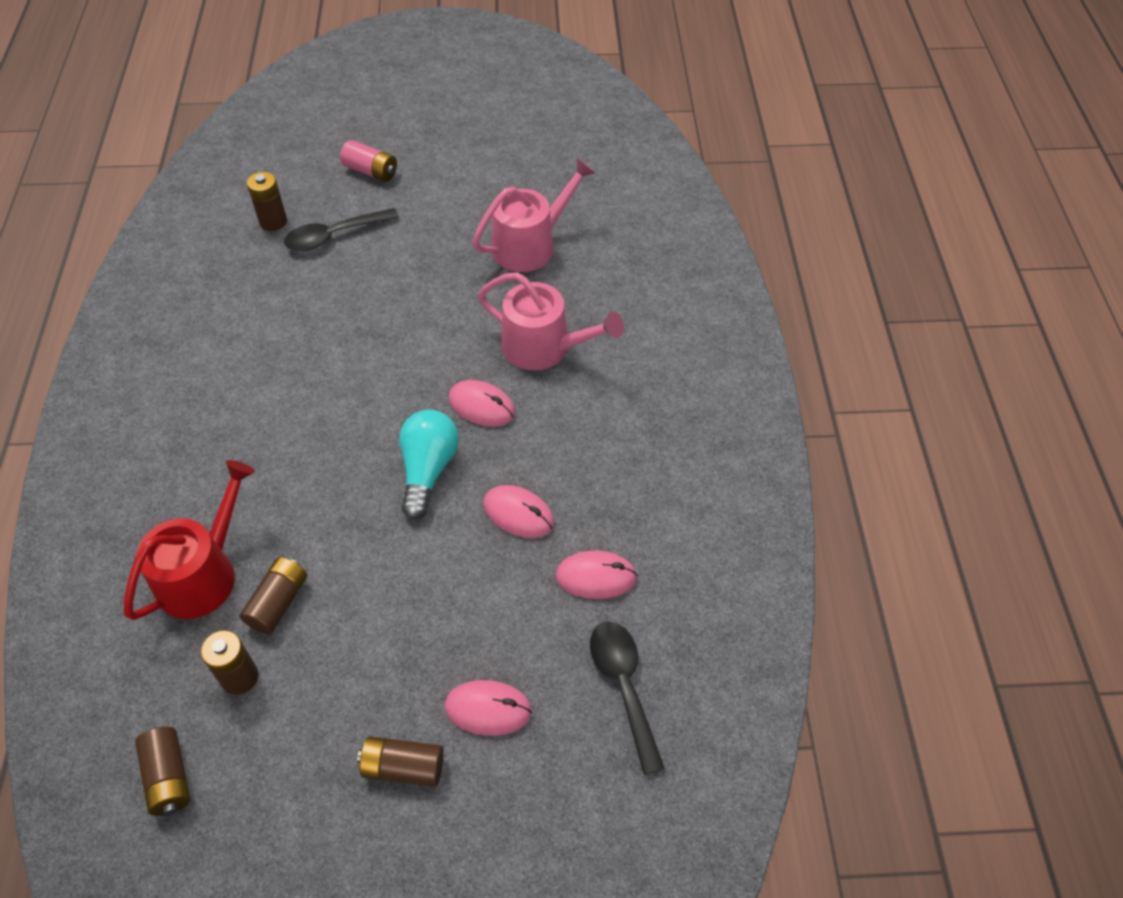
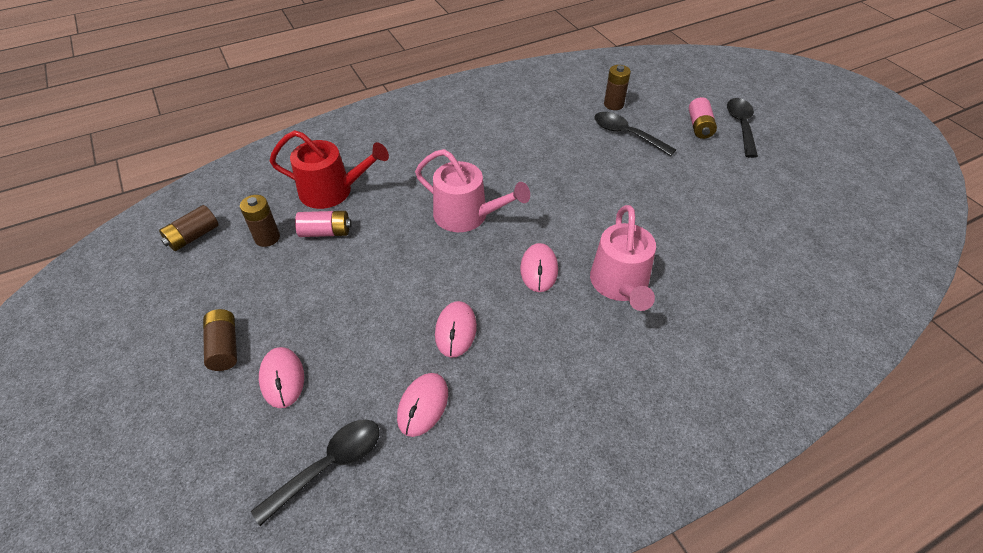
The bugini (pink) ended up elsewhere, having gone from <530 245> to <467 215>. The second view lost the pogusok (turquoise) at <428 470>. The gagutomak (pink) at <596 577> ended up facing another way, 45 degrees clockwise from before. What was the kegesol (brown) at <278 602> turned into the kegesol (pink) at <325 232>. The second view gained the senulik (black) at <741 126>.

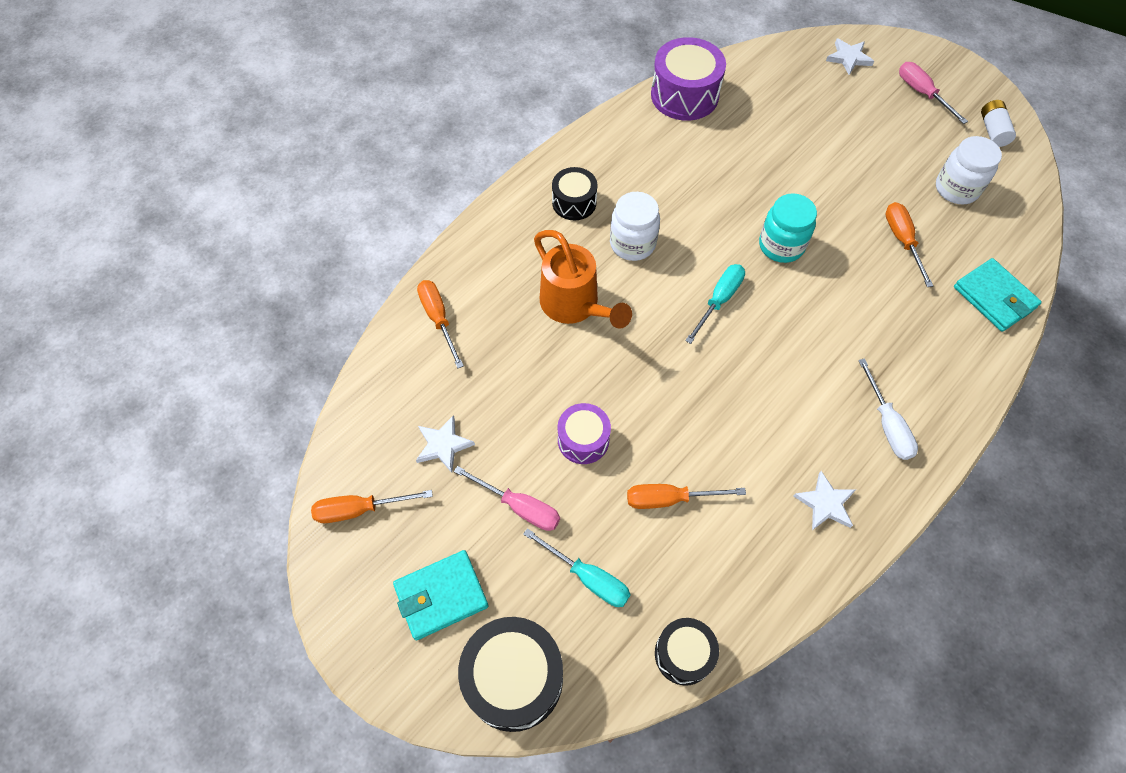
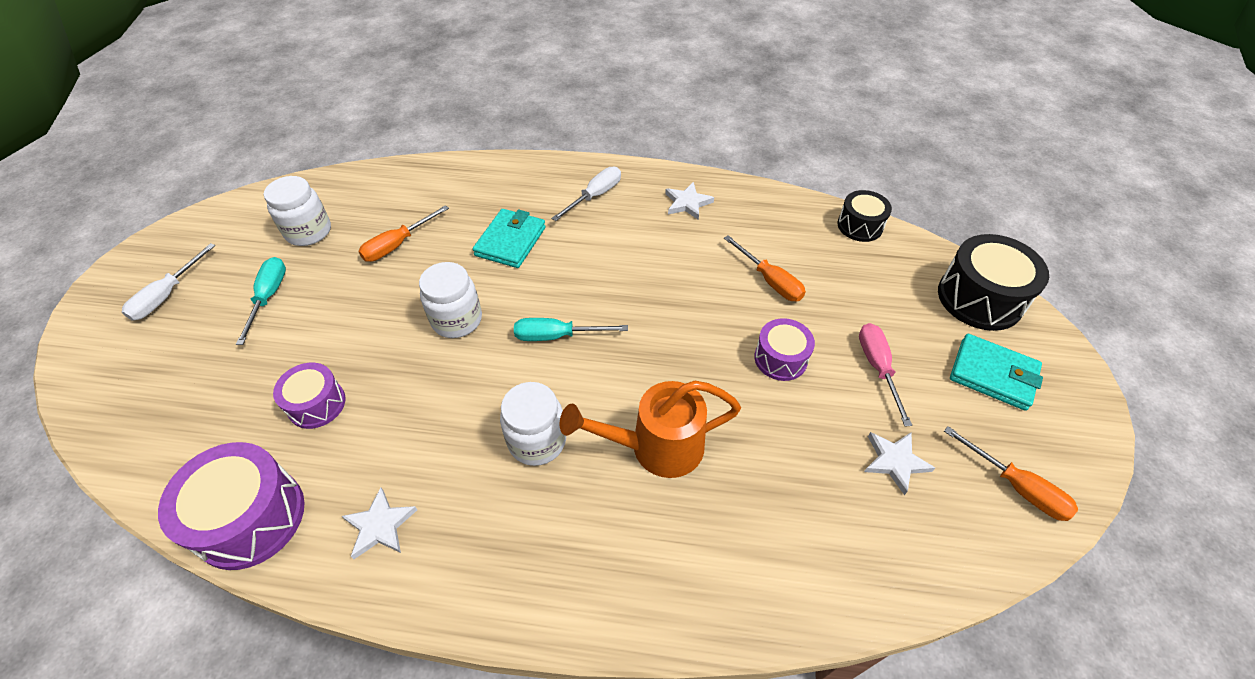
The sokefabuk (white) ended up elsewhere, having gone from <849 58> to <380 525>. What was the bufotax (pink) at <922 93> turned into the bufotax (white) at <167 295>. The second view lost the kegesol (white) at <993 130>. The second view lost the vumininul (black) at <574 202>. What was the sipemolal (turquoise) at <781 245> turned into the sipemolal (white) at <457 320>. The bugini (orange) at <575 306> ended up facing another way, 120 degrees counterclockwise from before. The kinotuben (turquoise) ended up elsewhere, having gone from <994 297> to <510 241>. The second view lost the bufotax (orange) at <438 319>. The bufotax (turquoise) ended up elsewhere, having gone from <588 577> to <269 297>. The second view gained the vumininul (purple) at <317 404>.

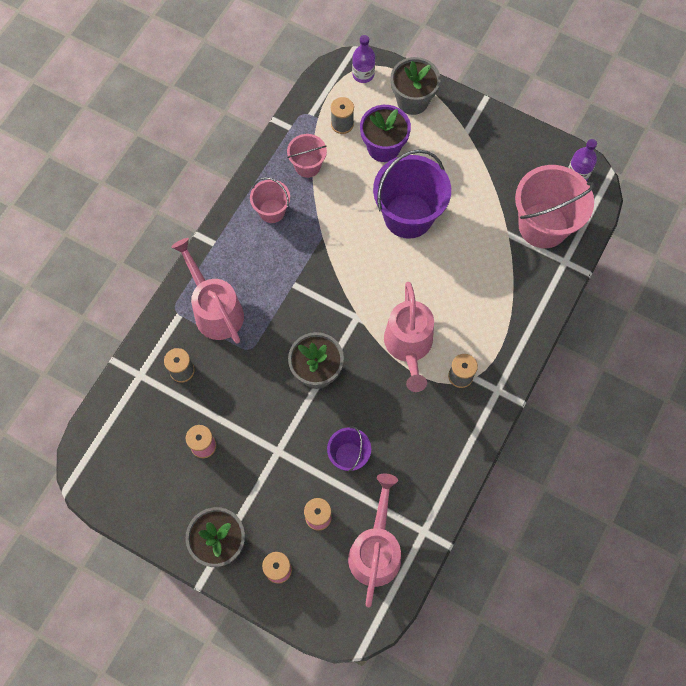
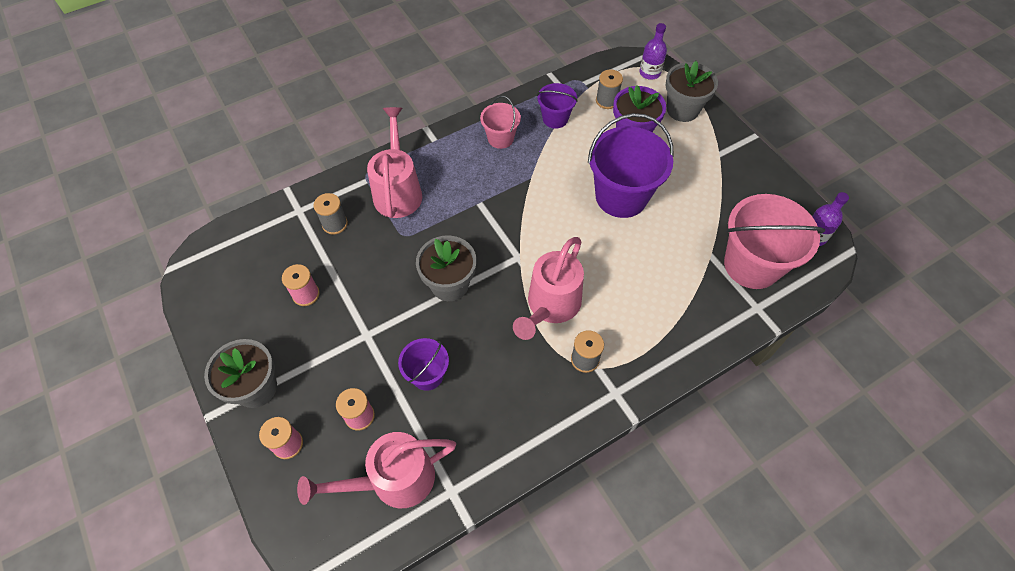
What was the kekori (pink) at <307 166> turned into the kekori (purple) at <555 118>. The bugini (pink) at <376 549> ended up facing another way, 150 degrees counterclockwise from before.

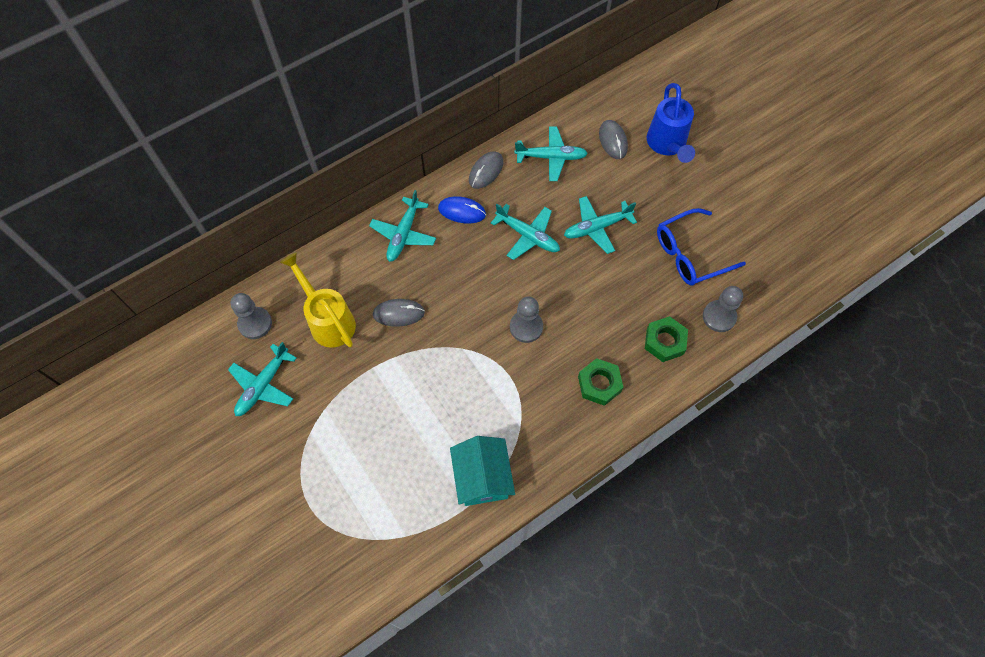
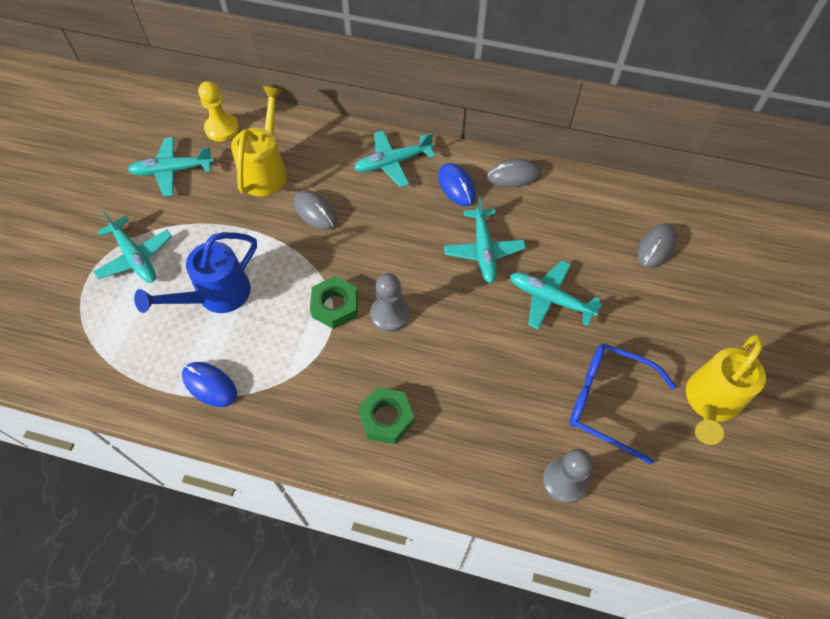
The bugini (blue) ended up elsewhere, having gone from <667 145> to <216 296>. The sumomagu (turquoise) ended up elsewhere, having gone from <551 157> to <135 257>. What was the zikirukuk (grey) at <255 323> turned into the zikirukuk (yellow) at <222 128>. The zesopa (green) ended up elsewhere, having gone from <664 341> to <335 306>. Where the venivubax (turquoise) stood at <482 477>, the gagutomak (blue) came to stand at <209 385>. The second view gained the bugini (yellow) at <709 403>.

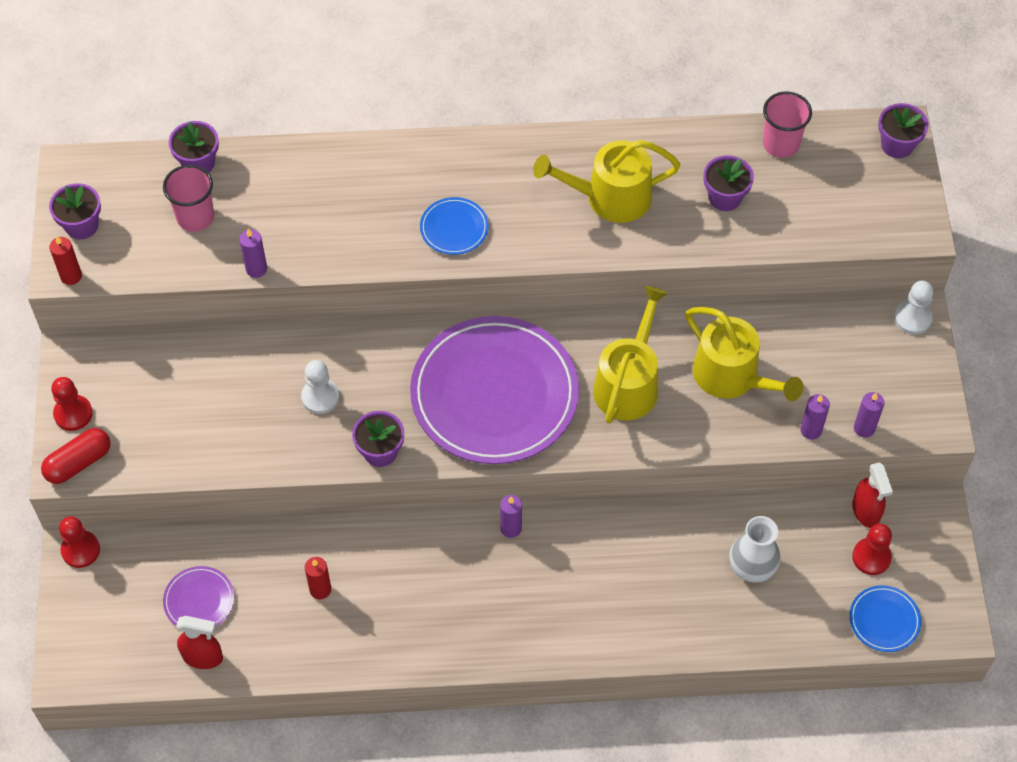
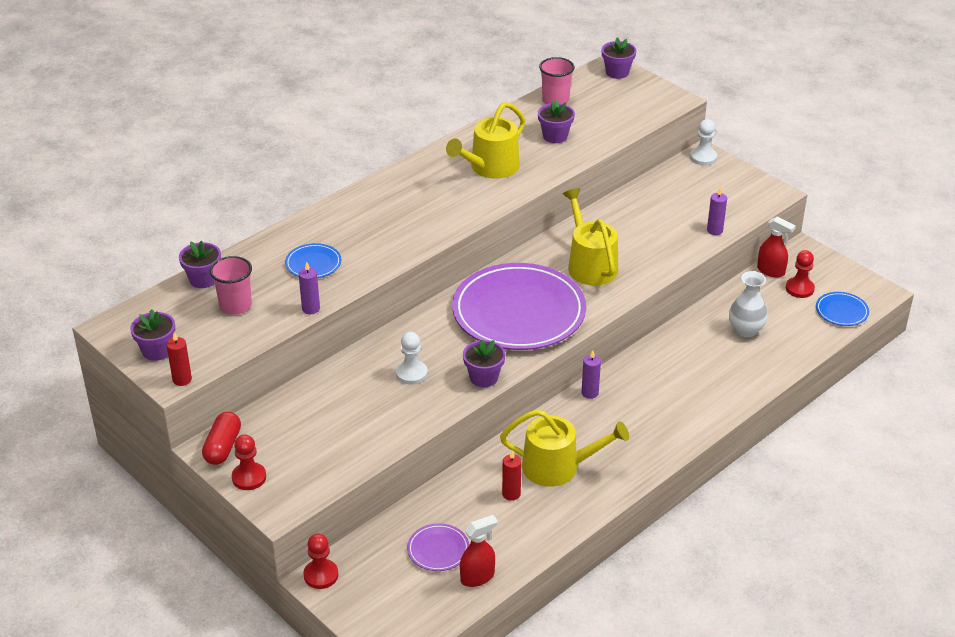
The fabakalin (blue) ended up elsewhere, having gone from <454 228> to <313 264>. The bugini (yellow) ended up elsewhere, having gone from <732 376> to <558 467>. The second view lost the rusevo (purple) at <864 428>. The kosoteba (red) ended up elsewhere, having gone from <78 463> to <223 447>.

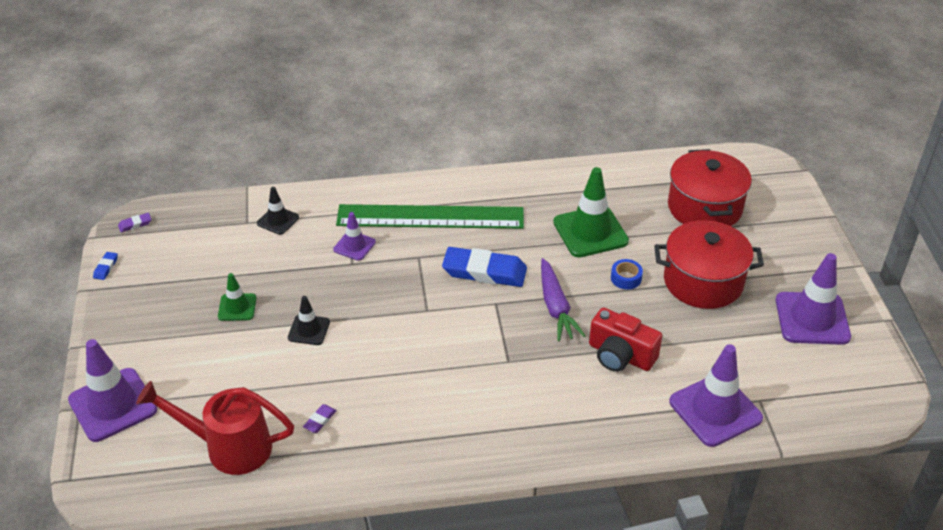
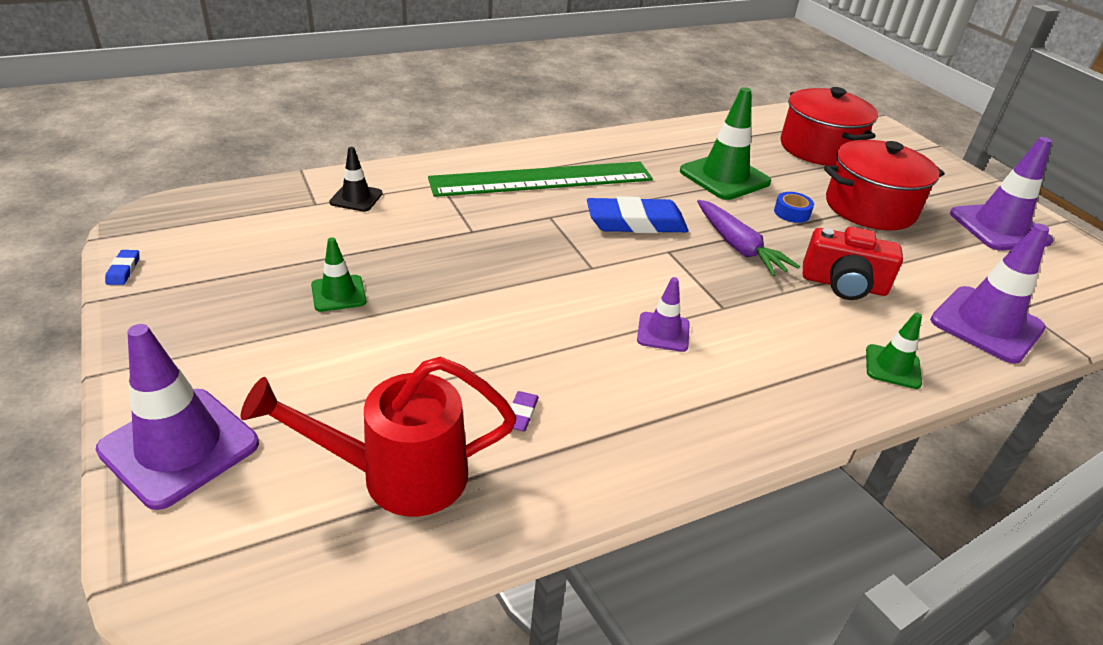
The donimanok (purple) ended up elsewhere, having gone from <354 246> to <663 332>. The second view lost the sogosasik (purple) at <135 224>. The second view lost the donimanok (black) at <309 330>. The second view gained the donimanok (green) at <892 367>.

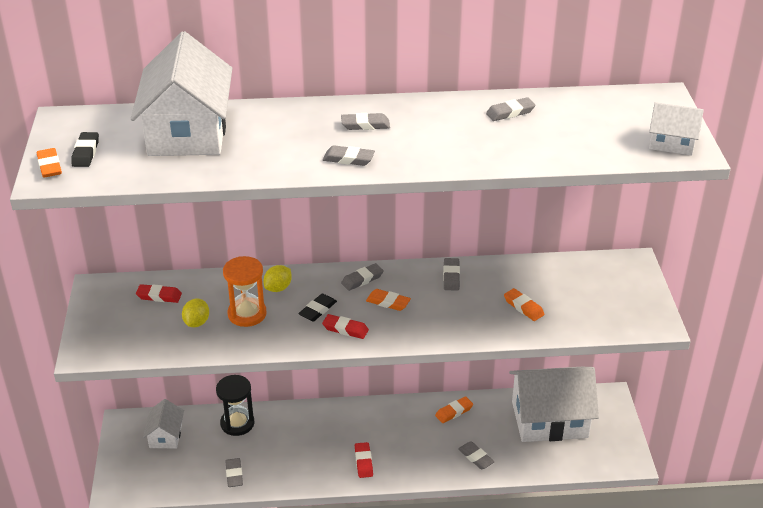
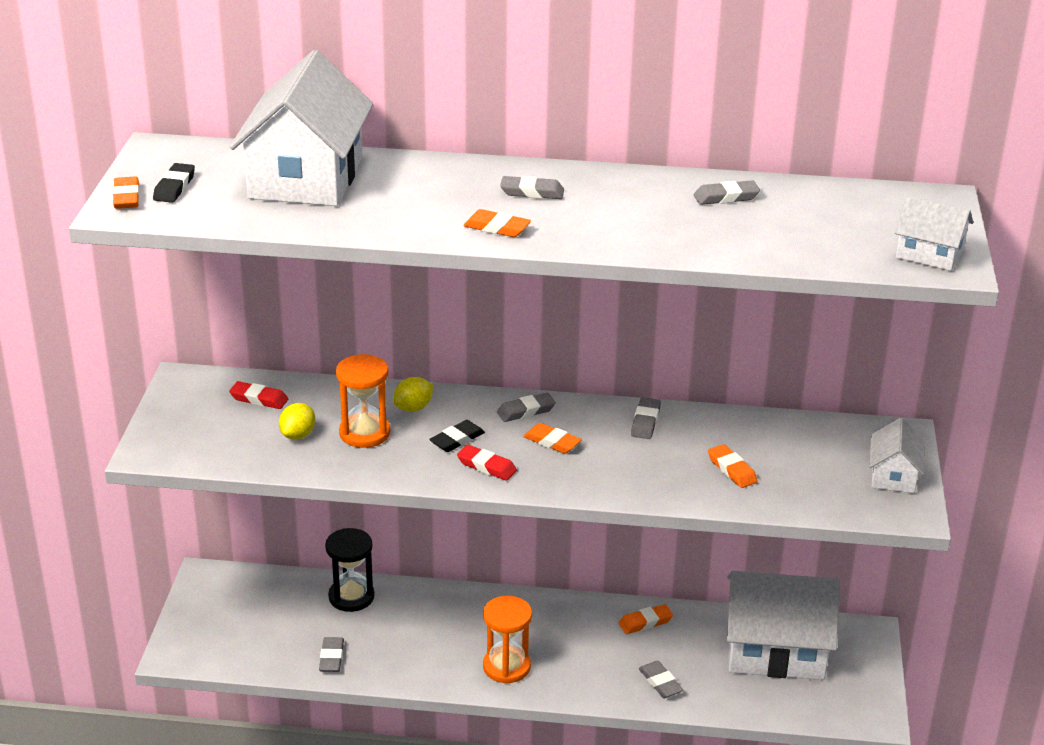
What was the sogosasik (grey) at <348 159> turned into the sogosasik (orange) at <497 228>. The venivubax (white) ended up elsewhere, having gone from <165 435> to <893 475>. Where the sogosasik (red) stood at <363 462>, the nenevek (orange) came to stand at <506 667>.

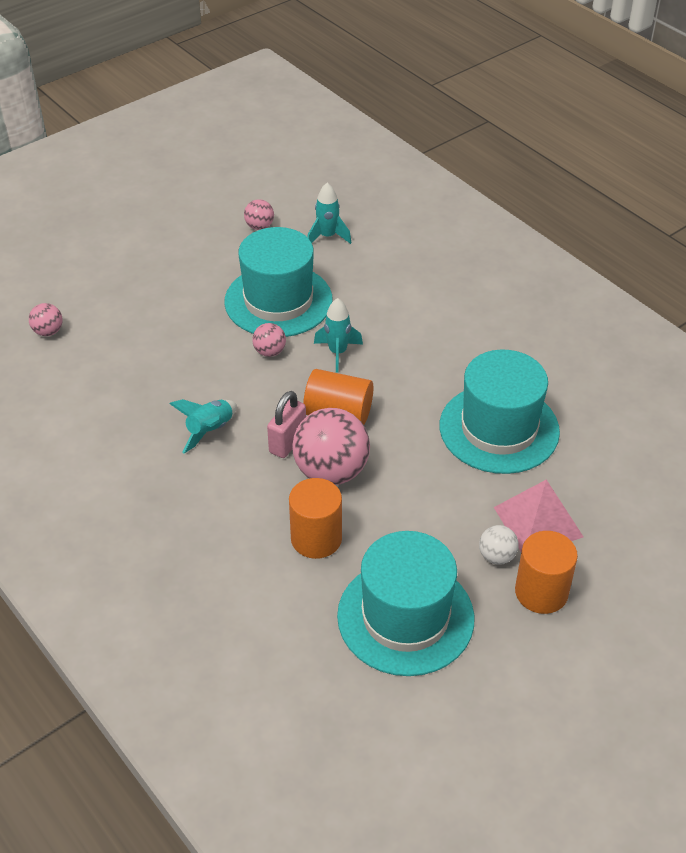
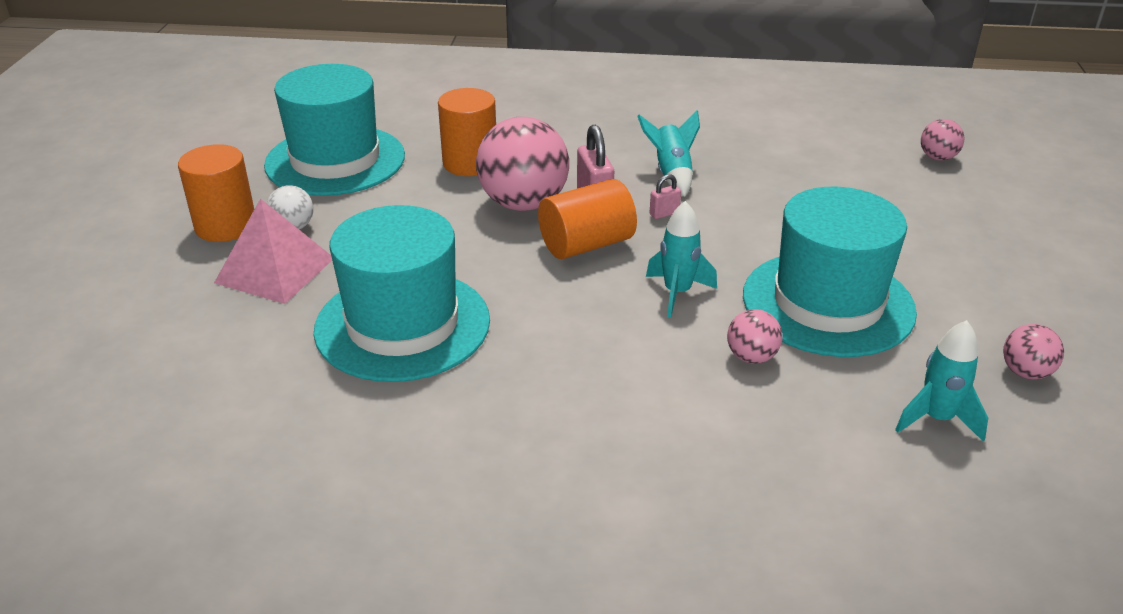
The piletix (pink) ended up elsewhere, having gone from <269 352> to <751 357>. The second view gained the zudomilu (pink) at <664 214>.

